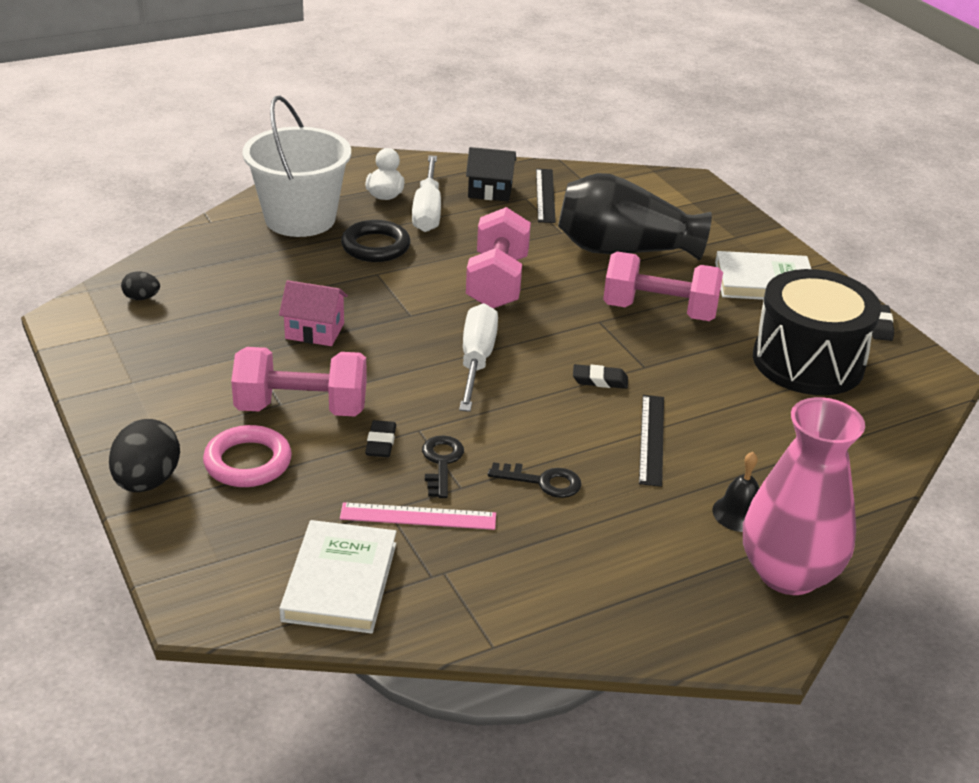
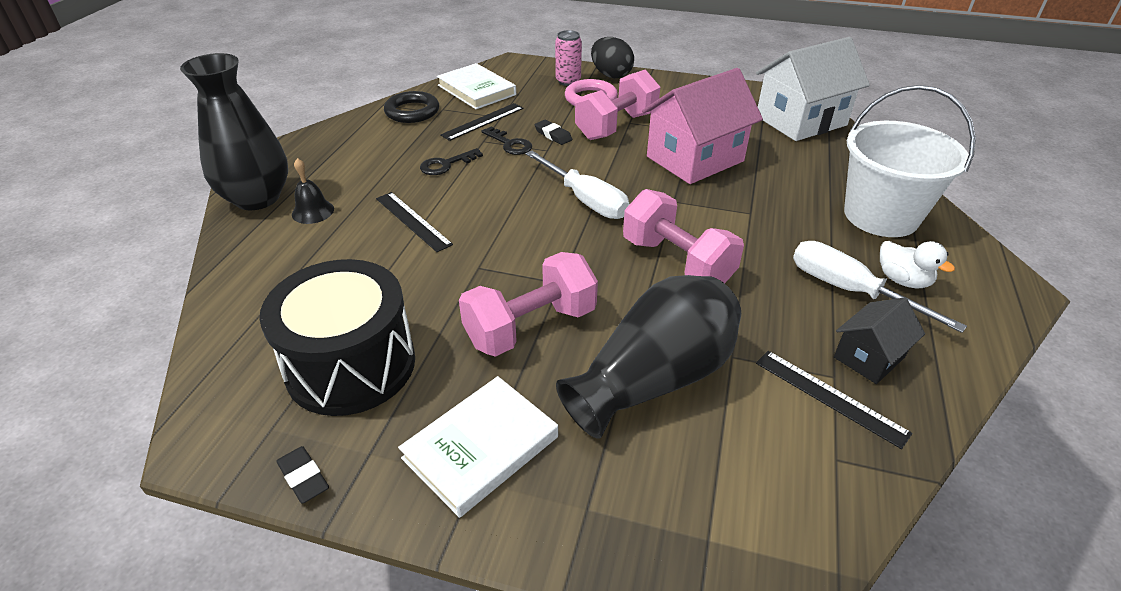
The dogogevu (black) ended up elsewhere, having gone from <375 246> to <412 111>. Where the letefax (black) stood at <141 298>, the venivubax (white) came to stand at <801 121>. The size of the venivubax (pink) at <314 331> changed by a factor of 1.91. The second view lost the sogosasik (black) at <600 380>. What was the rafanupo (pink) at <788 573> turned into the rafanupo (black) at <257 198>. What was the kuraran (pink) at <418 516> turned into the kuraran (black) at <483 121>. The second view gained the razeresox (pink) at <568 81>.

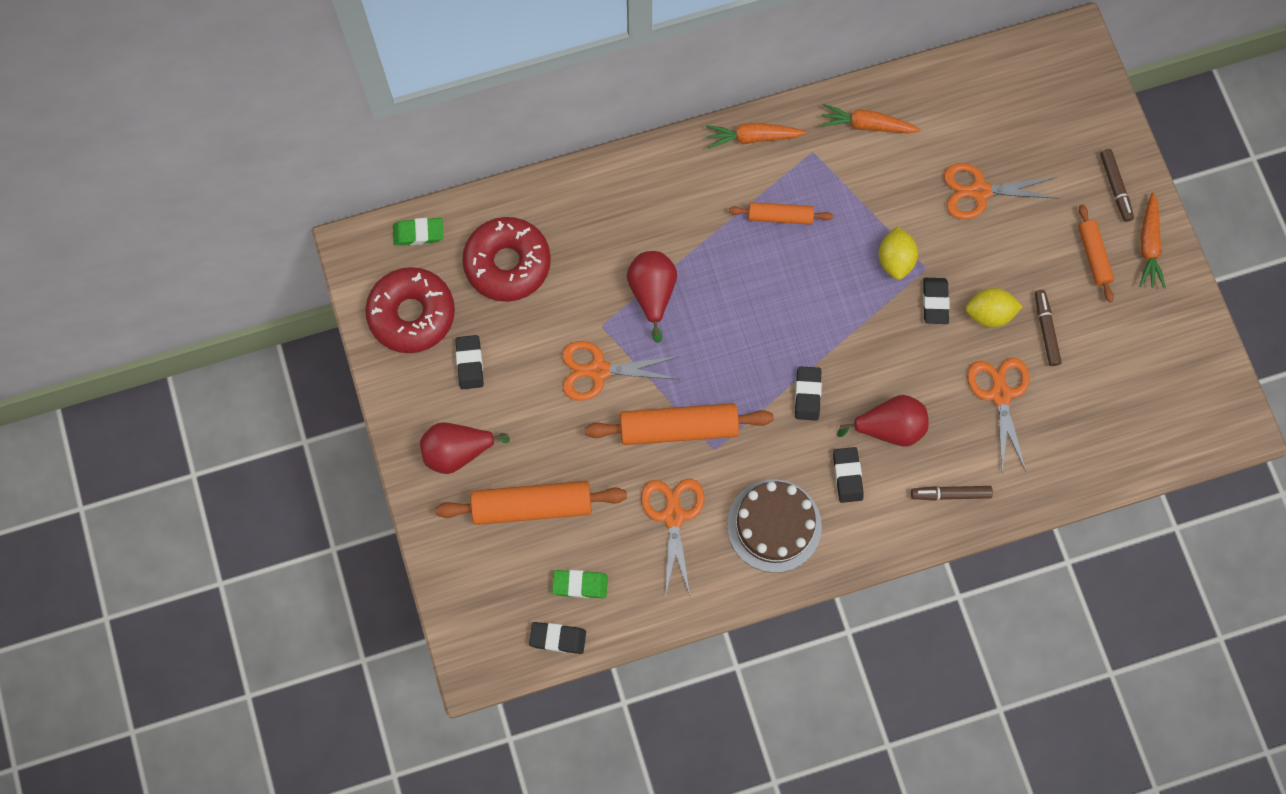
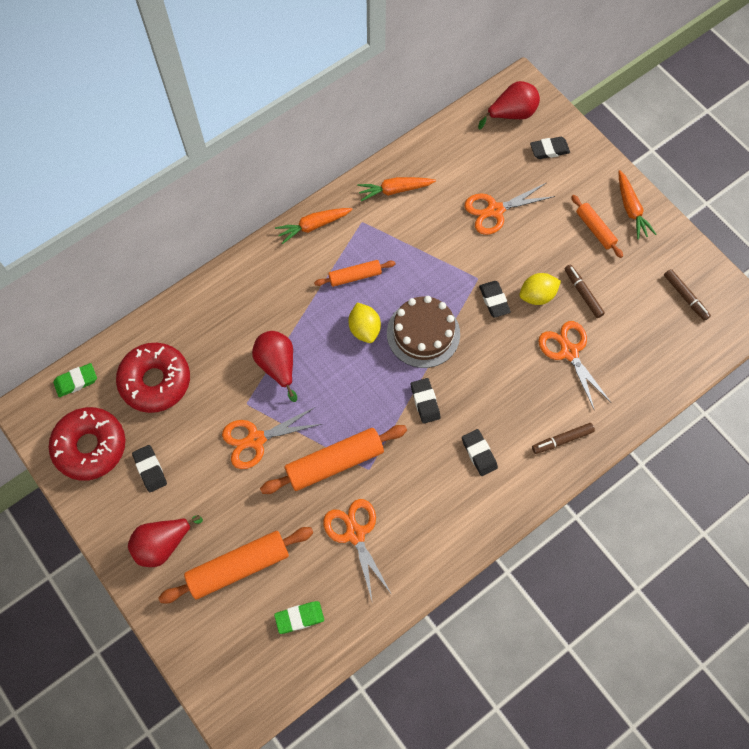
The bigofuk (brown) ended up elsewhere, having gone from <1115 187> to <685 297>. The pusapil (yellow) ended up elsewhere, having gone from <895 260> to <364 329>. The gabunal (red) ended up elsewhere, having gone from <889 428> to <511 114>. The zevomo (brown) ended up elsewhere, having gone from <774 525> to <423 333>. The sogosasik (black) ended up elsewhere, having gone from <558 638> to <549 150>.

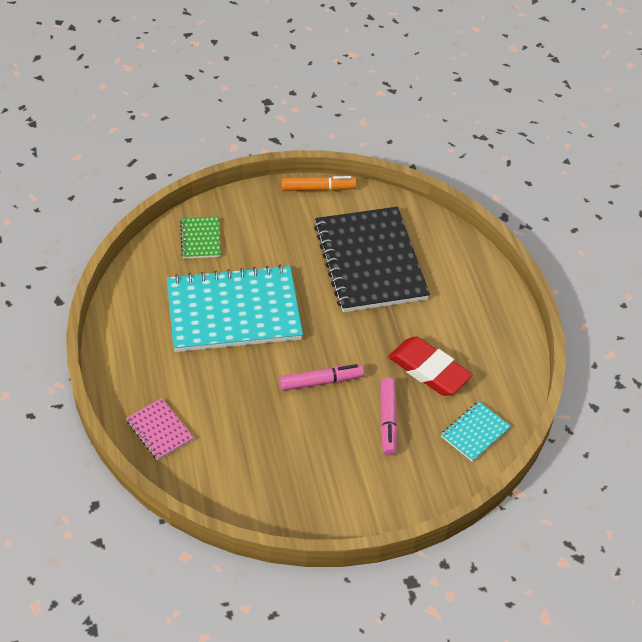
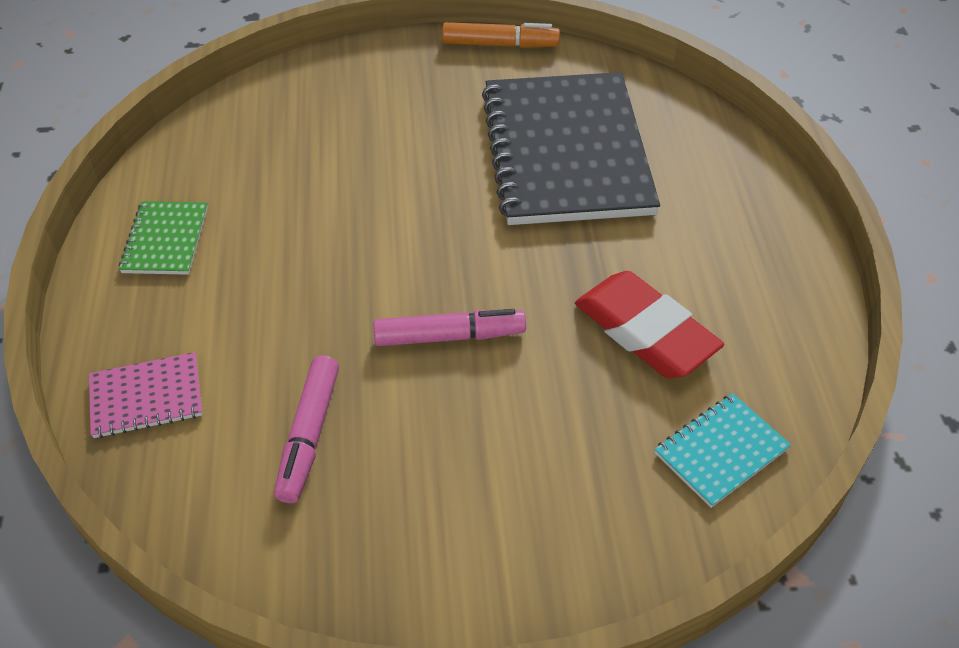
The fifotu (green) ended up elsewhere, having gone from <200 239> to <166 240>. The second view lost the fifotu (turquoise) at <233 312>. The bigofuk (pink) ended up elsewhere, having gone from <388 420> to <309 435>. The fifotu (pink) at <159 430> ended up facing another way, 75 degrees counterclockwise from before.

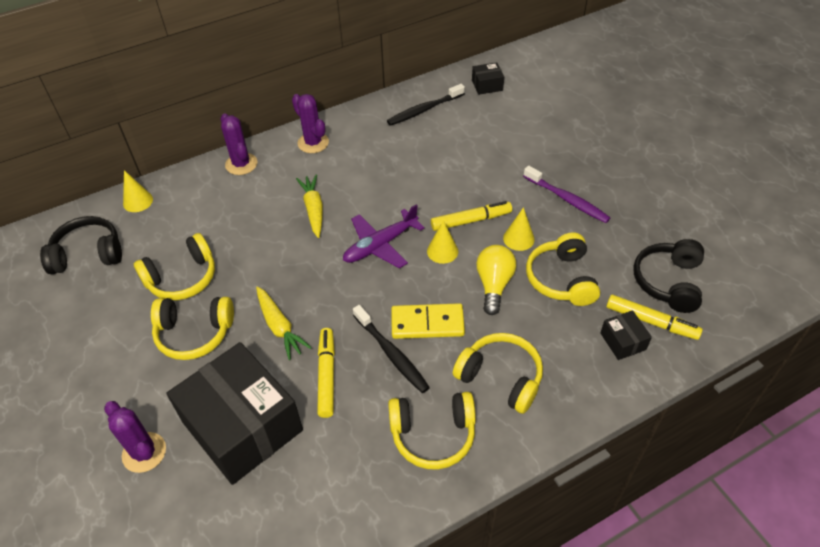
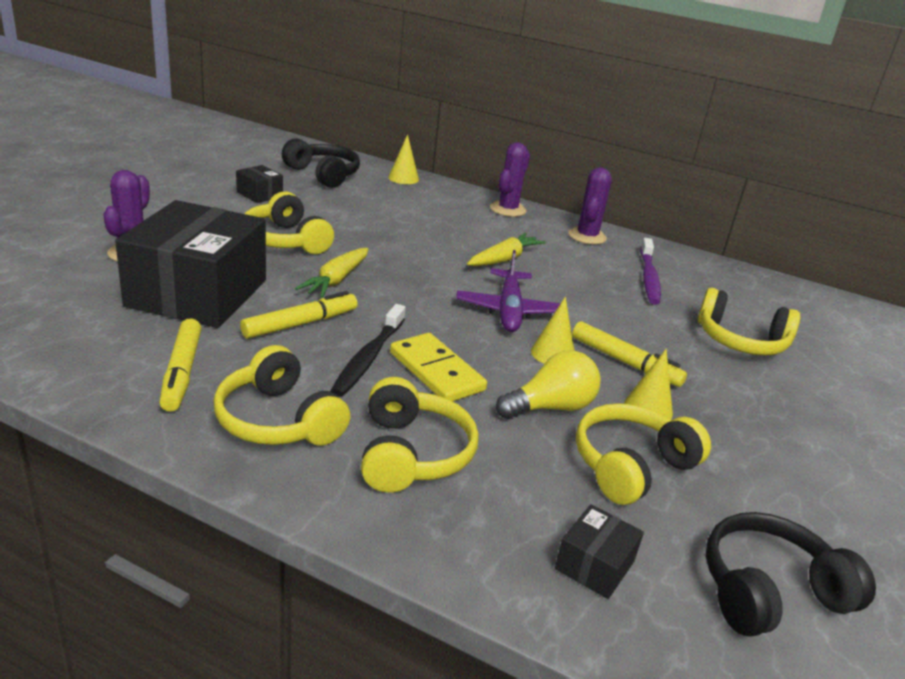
The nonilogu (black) ended up elsewhere, having gone from <487 85> to <259 194>. The second view lost the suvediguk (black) at <424 110>. The suvediguk (purple) ended up elsewhere, having gone from <567 199> to <649 278>. The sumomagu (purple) at <380 245> ended up facing another way, 105 degrees counterclockwise from before. The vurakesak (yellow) ended up elsewhere, having gone from <182 278> to <740 341>. The bigofuk (yellow) ended up elsewhere, having gone from <651 321> to <182 372>.

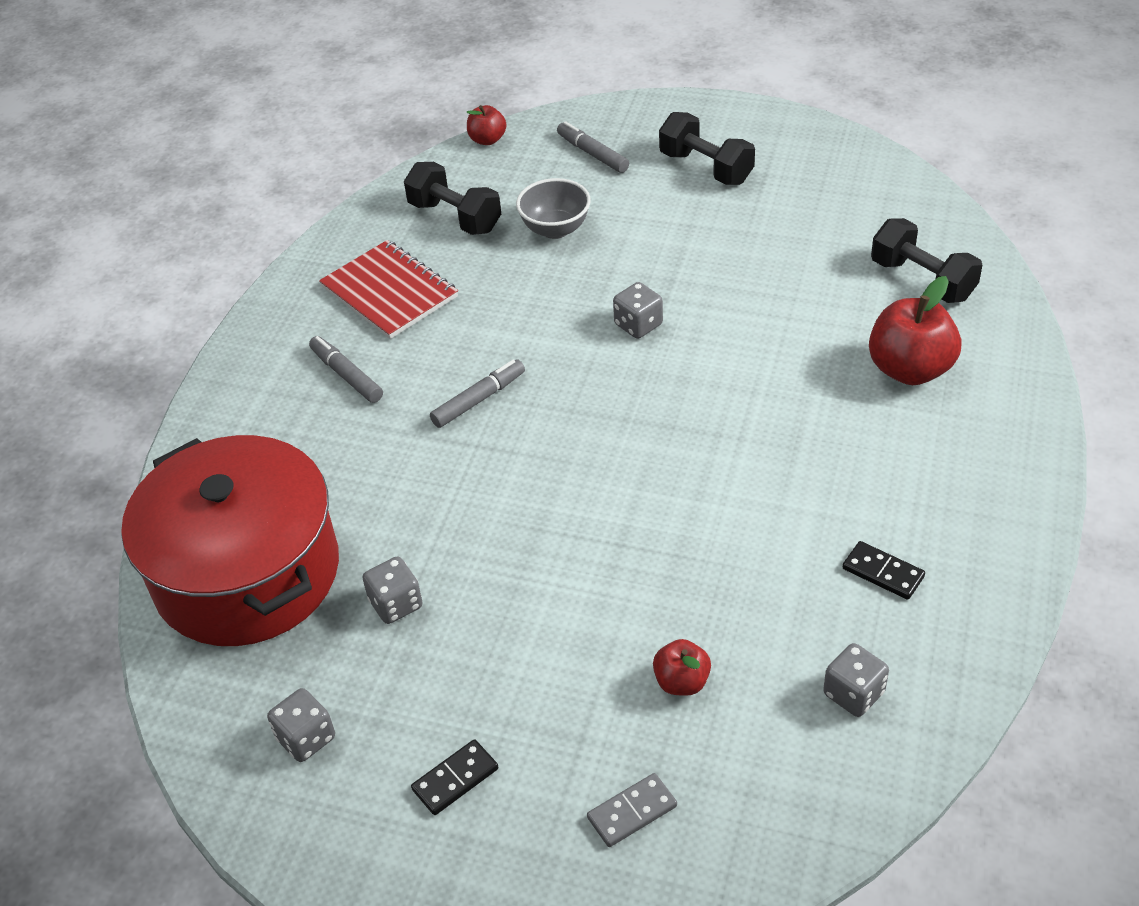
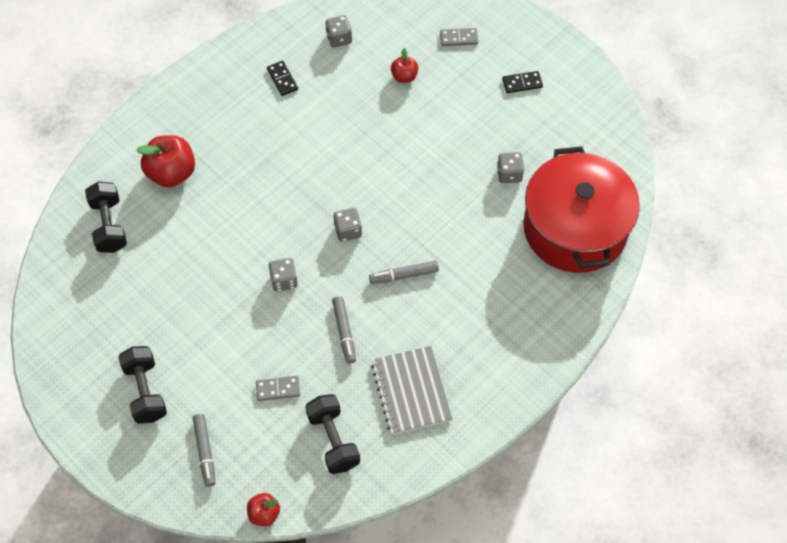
Where the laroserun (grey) stood at <555 229>, the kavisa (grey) came to stand at <278 389>. What was the fifotu (red) at <389 292> turned into the fifotu (grey) at <411 391>. The bigofuk (grey) ended up elsewhere, having gone from <347 376> to <344 331>. The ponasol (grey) ended up elsewhere, having gone from <306 738> to <348 231>.

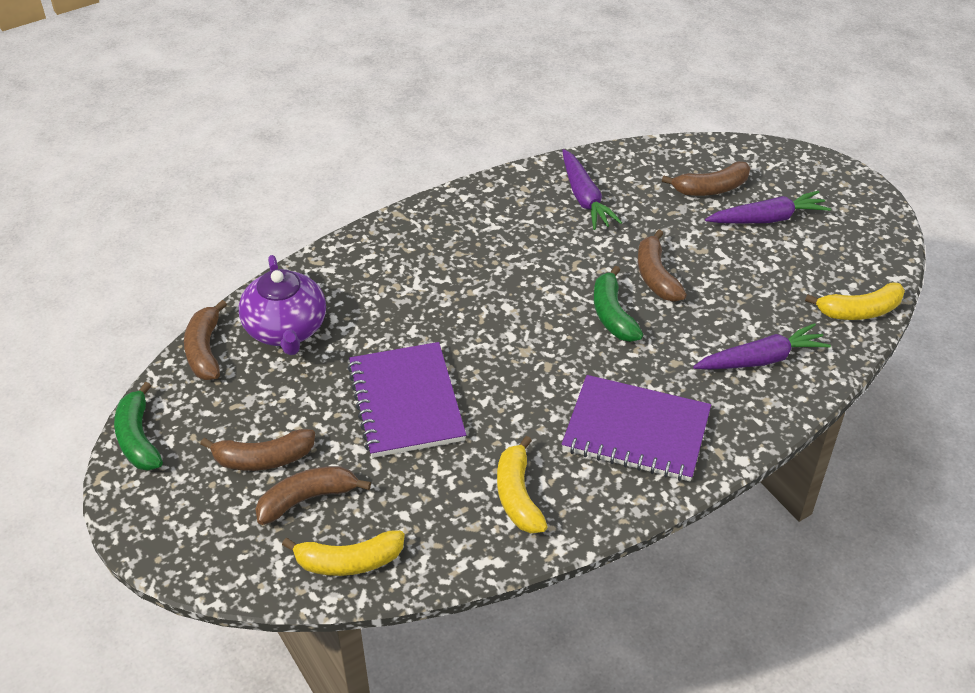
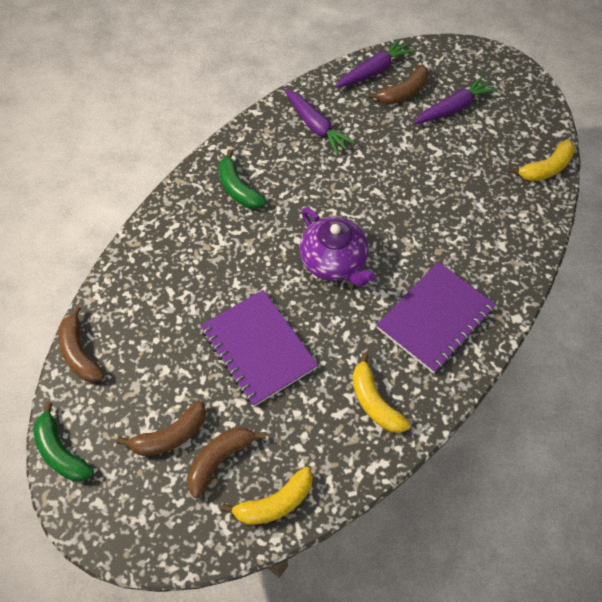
The second view lost the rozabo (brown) at <656 276>. The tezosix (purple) ended up elsewhere, having gone from <286 330> to <334 262>. The rozabo (green) ended up elsewhere, having gone from <612 314> to <238 188>. The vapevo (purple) ended up elsewhere, having gone from <761 359> to <374 71>. The fifotu (purple) at <636 431> ended up facing another way, 45 degrees counterclockwise from before.

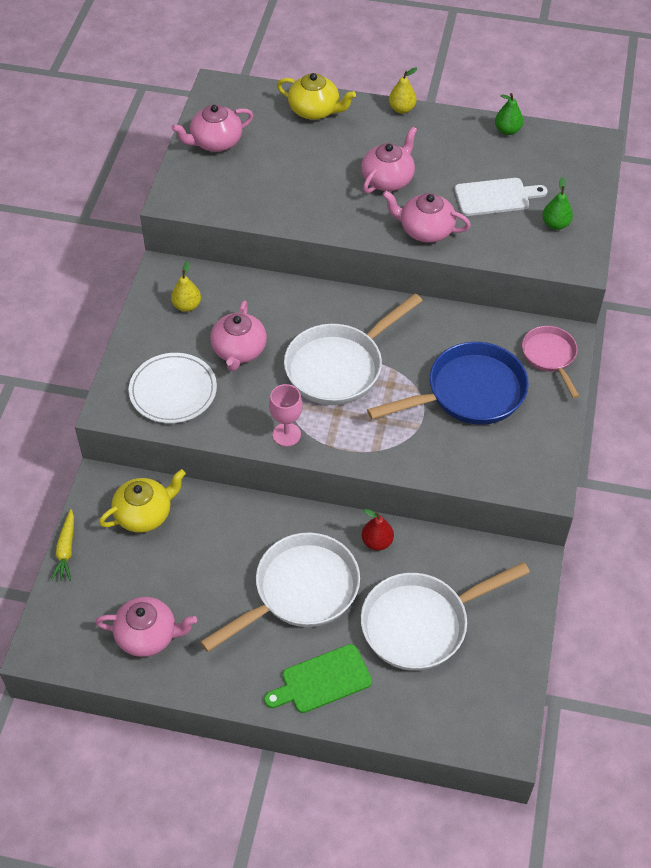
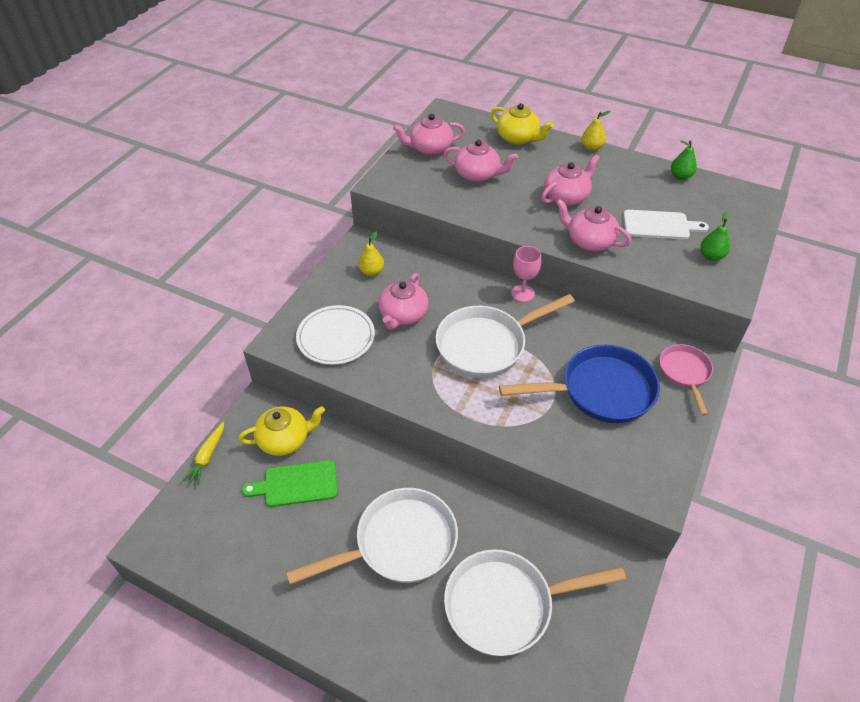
The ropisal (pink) ended up elsewhere, having gone from <286 434> to <522 293>. The second view lost the gabunal (red) at <377 542>. The tezosix (pink) ended up elsewhere, having gone from <148 635> to <478 175>. The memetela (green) ended up elsewhere, having gone from <322 680> to <297 484>.

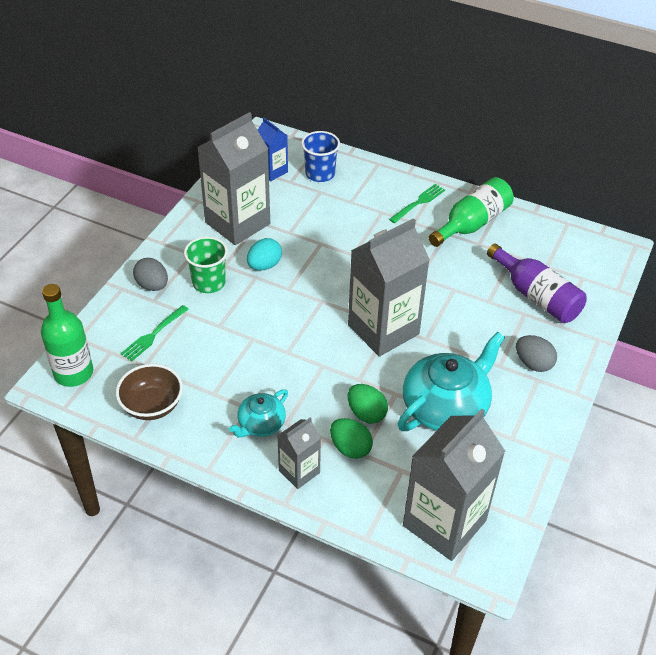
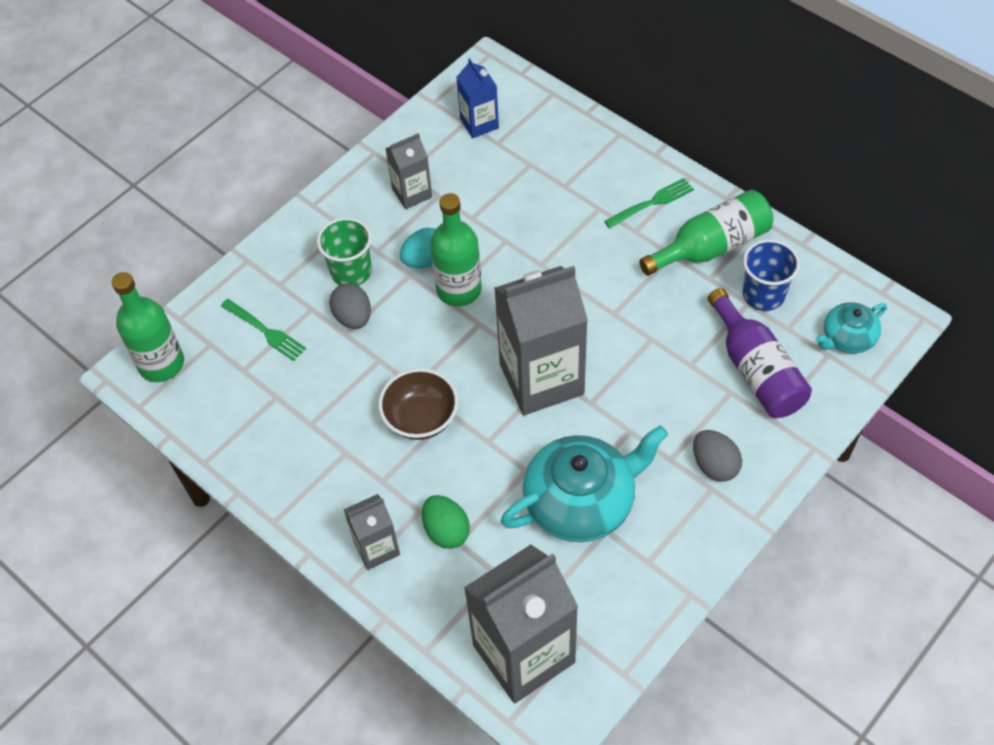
The size of the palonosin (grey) at <237 223> changed by a factor of 0.51. The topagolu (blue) ended up elsewhere, having gone from <320 174> to <763 294>. The letefax (grey) ended up elsewhere, having gone from <152 285> to <353 317>. The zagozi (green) at <153 335> ended up facing another way, 105 degrees counterclockwise from before. The laroserun (brown) ended up elsewhere, having gone from <152 405> to <421 418>. The second view lost the letefax (green) at <366 413>. The tezosix (turquoise) ended up elsewhere, having gone from <261 424> to <847 338>. The second view gained the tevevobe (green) at <459 289>.

